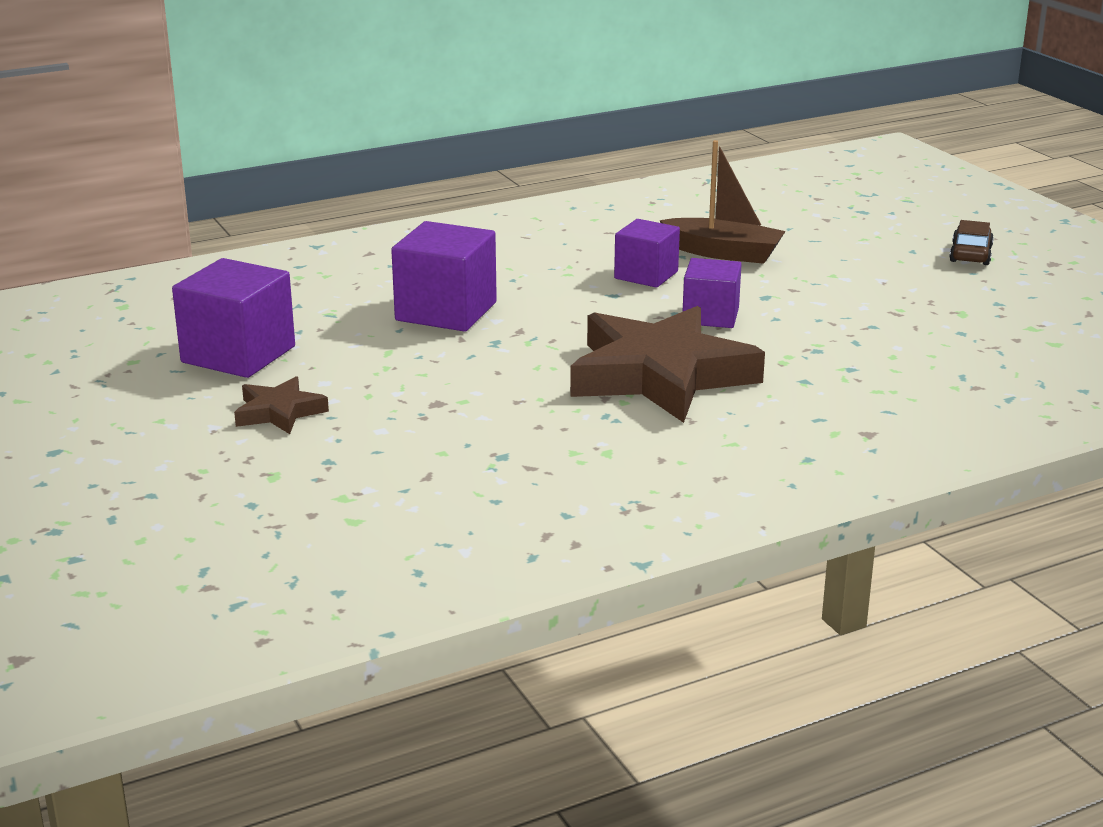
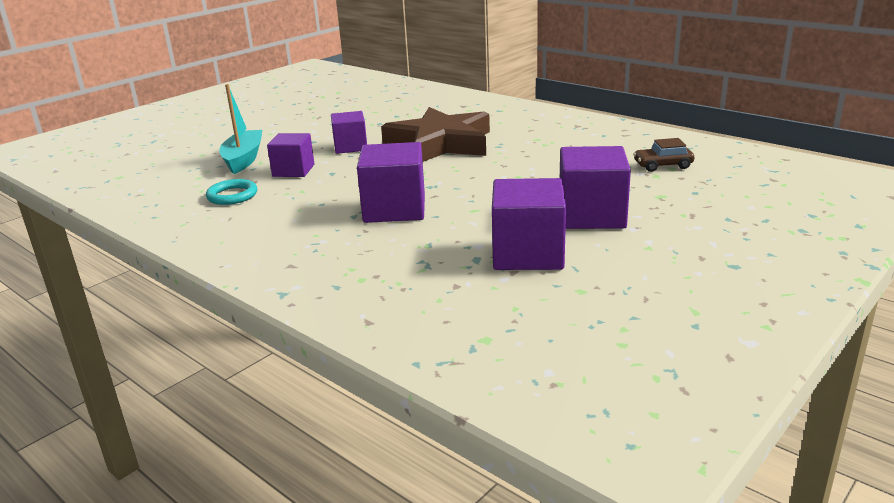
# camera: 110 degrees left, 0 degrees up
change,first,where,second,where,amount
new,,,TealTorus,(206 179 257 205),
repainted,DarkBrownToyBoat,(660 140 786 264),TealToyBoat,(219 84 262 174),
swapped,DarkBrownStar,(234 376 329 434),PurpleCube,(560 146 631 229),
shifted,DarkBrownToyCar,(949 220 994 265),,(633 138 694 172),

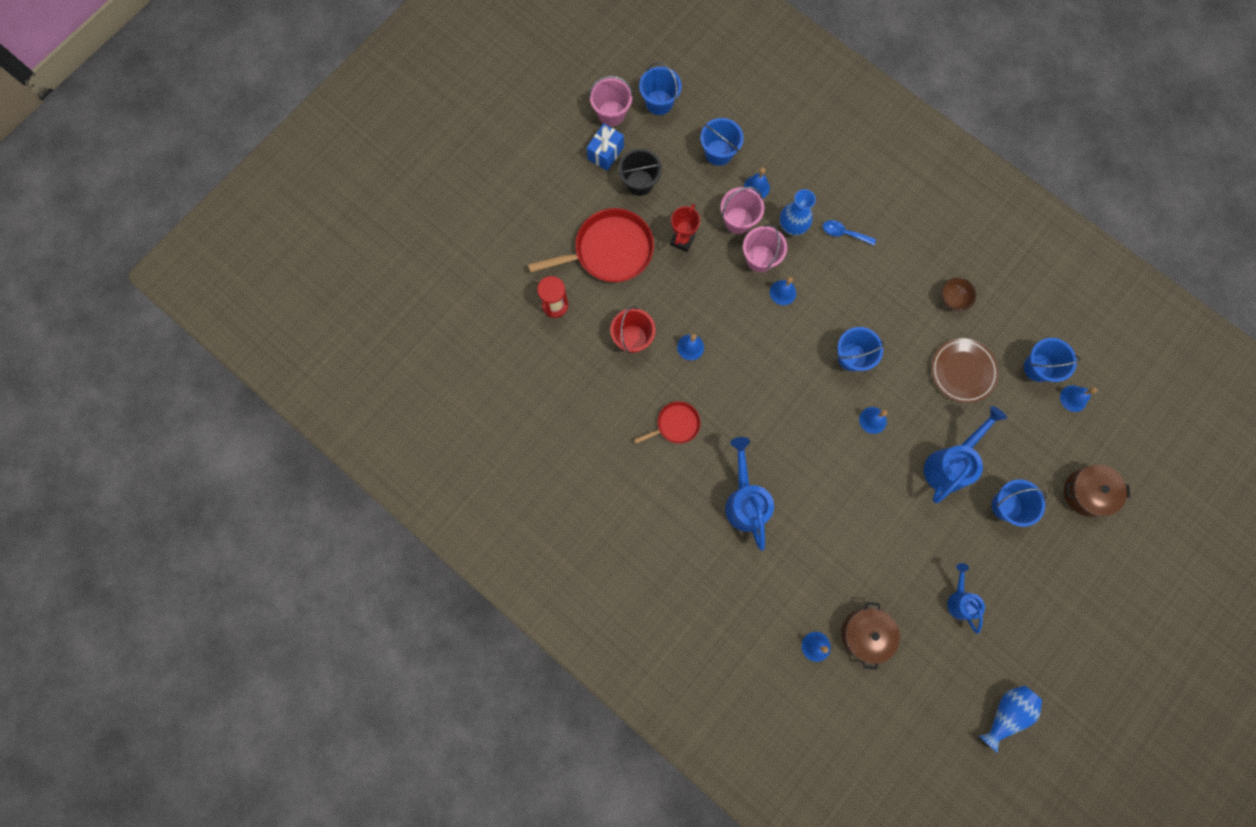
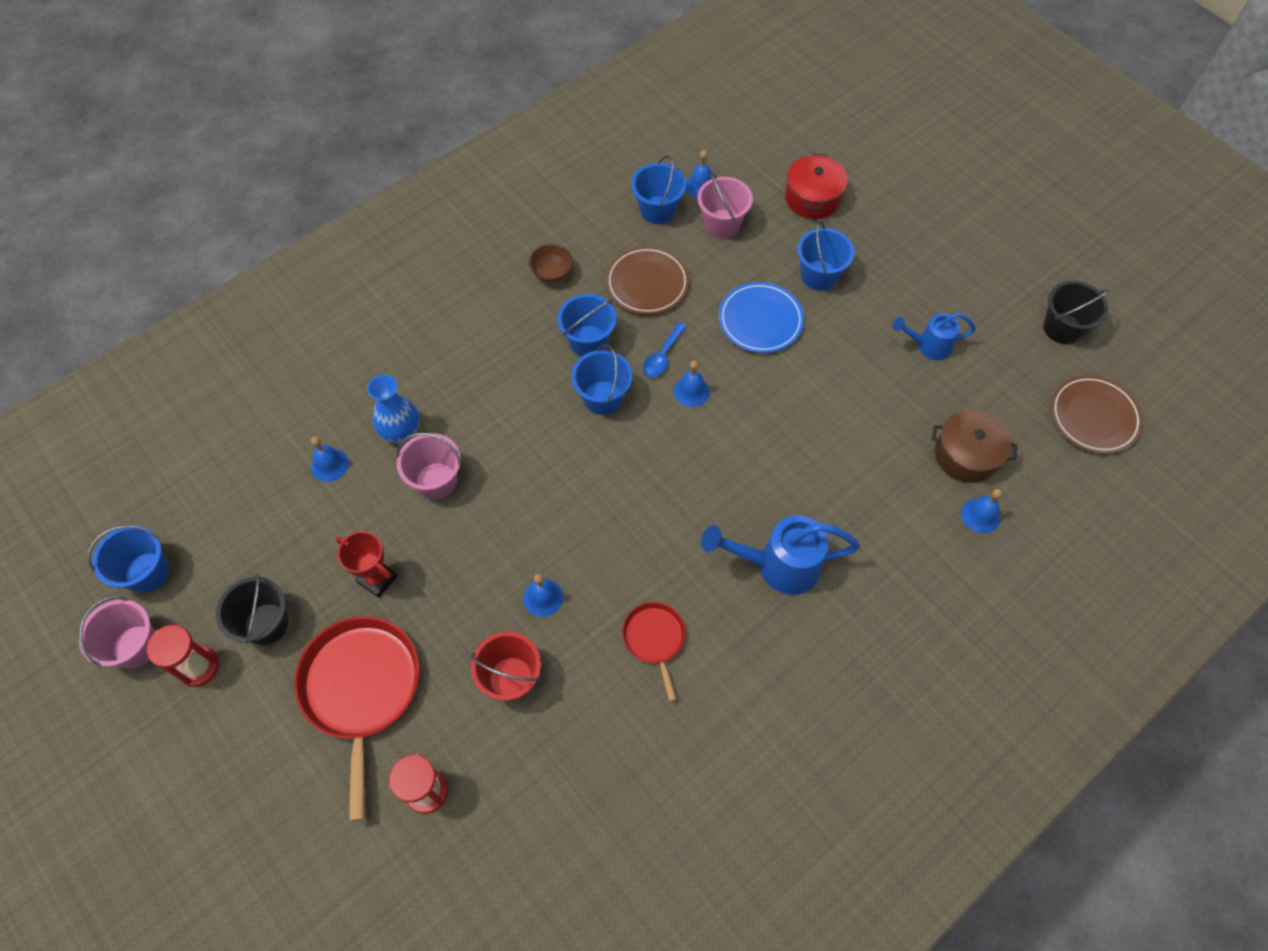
# camera: 80 degrees left, 15 degrees down
change,first,where,second,where,amount
swapped,CobaltPresent,(587 123 624 171),RedHourglass,(147 625 219 687),
shifted,CobaltBucket,(700 118 744 166),,(557 294 616 357),
shifted,CobaltSpoon,(823 220 876 245),,(643 322 687 378),
shifted,RosePinkBucket,(721 187 764 234),,(698 172 753 238),
swapped,CobaltSprinklingCan,(924 406 1007 503),CobaltFlatDish,(719 282 804 353),
repainted,DarkBrownStockpot,(1064 464 1130 517),RedStockpot,(785 153 848 219),
swapped,CobaltFlowerVase,(979 685 1042 753),EbonyBucket,(1043 281 1110 344),
new,,,DarkBrownFlatDish,(1051 375 1143 454),
gone,CobaltBell,(770 277 796 305),,,

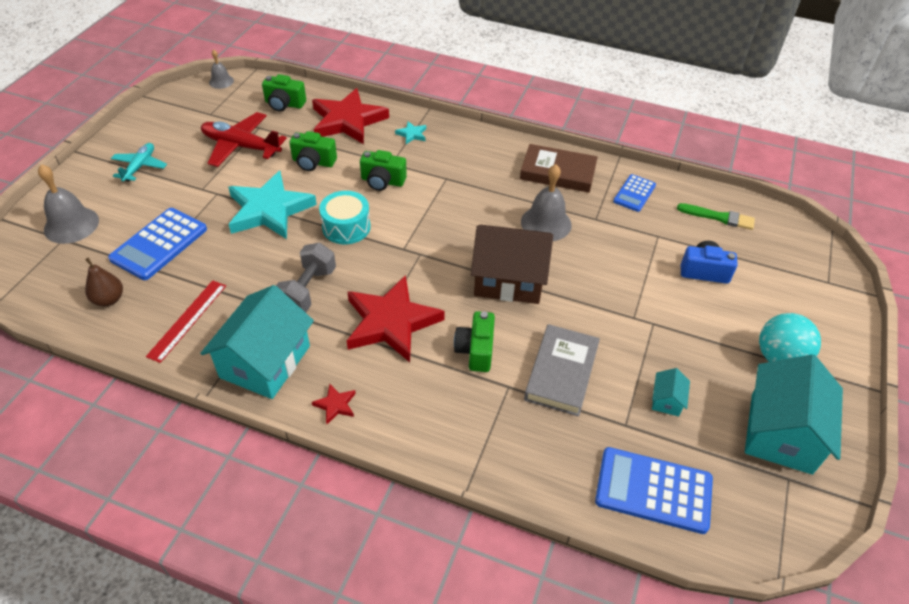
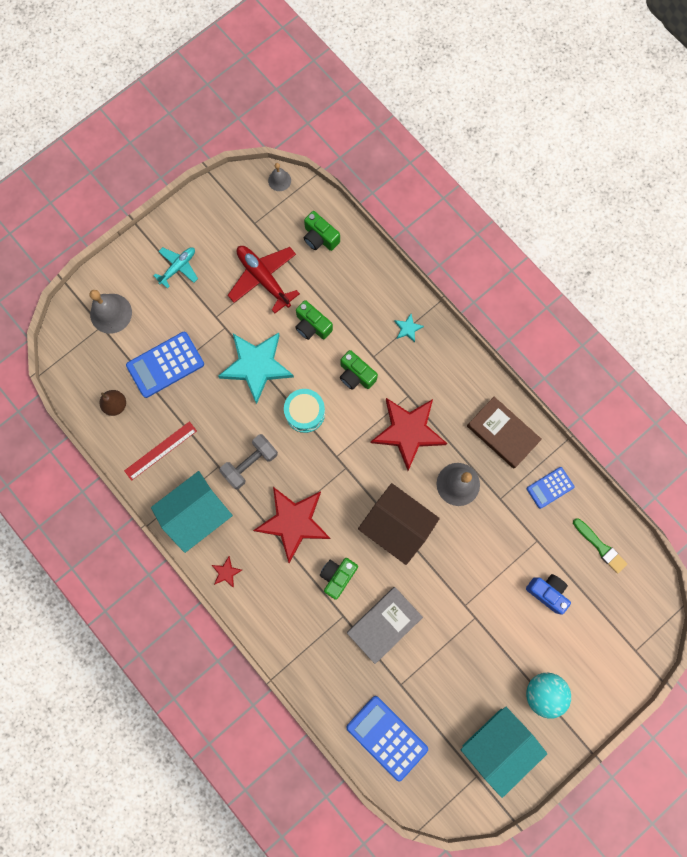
# camera: 30 degrees right, 30 degrees up
change,first,where,second,where,amount
shifted,RedStar,(312 88 389 144),,(371 398 447 470),
gone,TealToyHouse,(652 368 690 416),,,

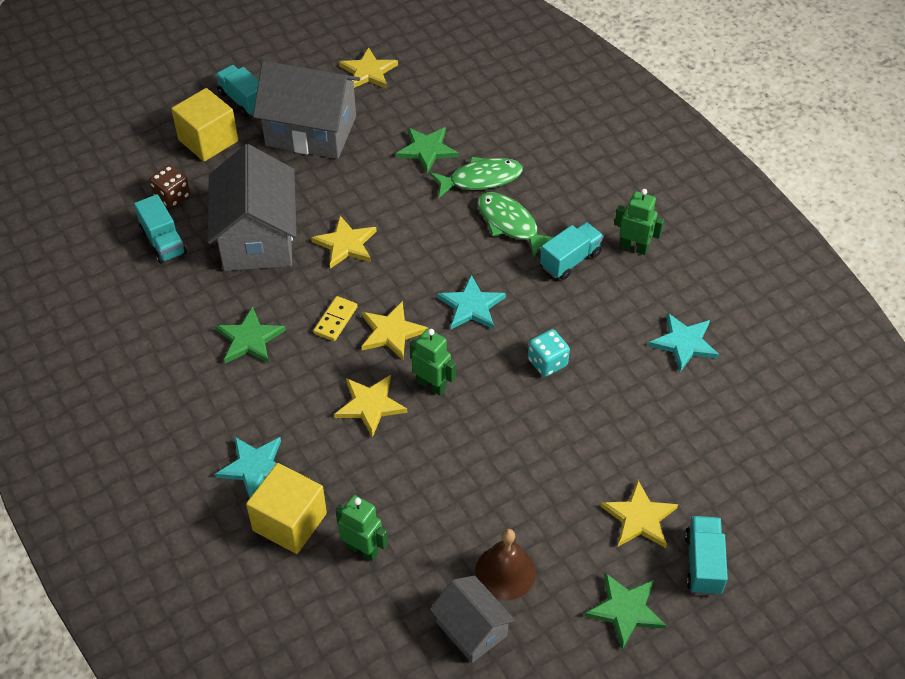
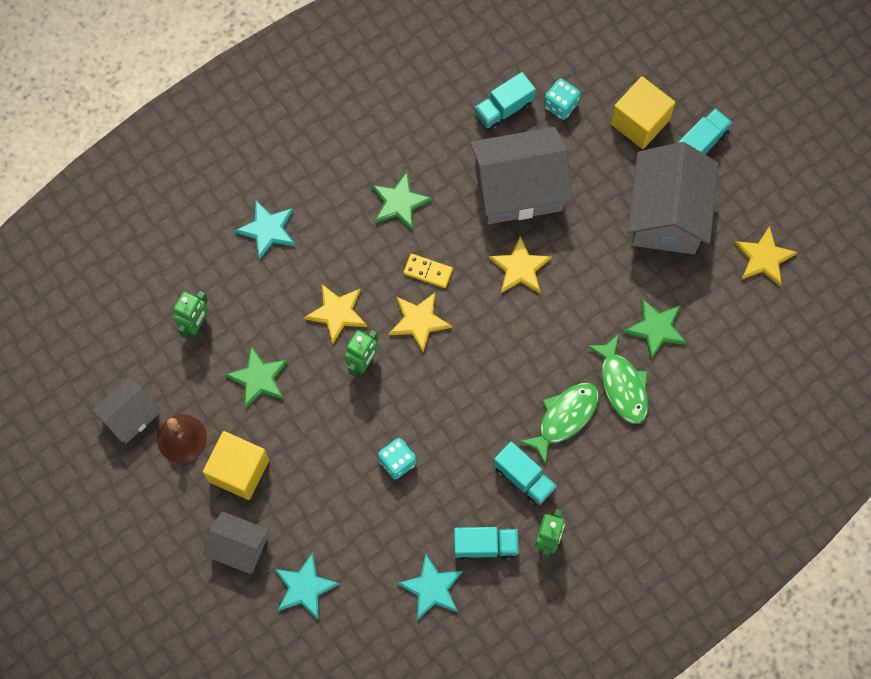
# camera: 85 degrees right, 20 degrees up
change,first,where,second,where,amount
shifted,GoldenCube,(246 463 327 554),,(203 431 269 500),
swapped,GoldenStar,(601 480 678 548),GreyToyHouse,(203 511 269 574),
shifted,GreenStar,(584 573 666 649),,(225 346 288 409),
shifted,TealStar,(438 275 506 329),,(275 553 340 619),
shifted,TealLorry,(685 516 728 595),,(454 527 519 561),
repainted,DarkBrownDie,(149 165 190 208),TealDie,(544 79 580 120),

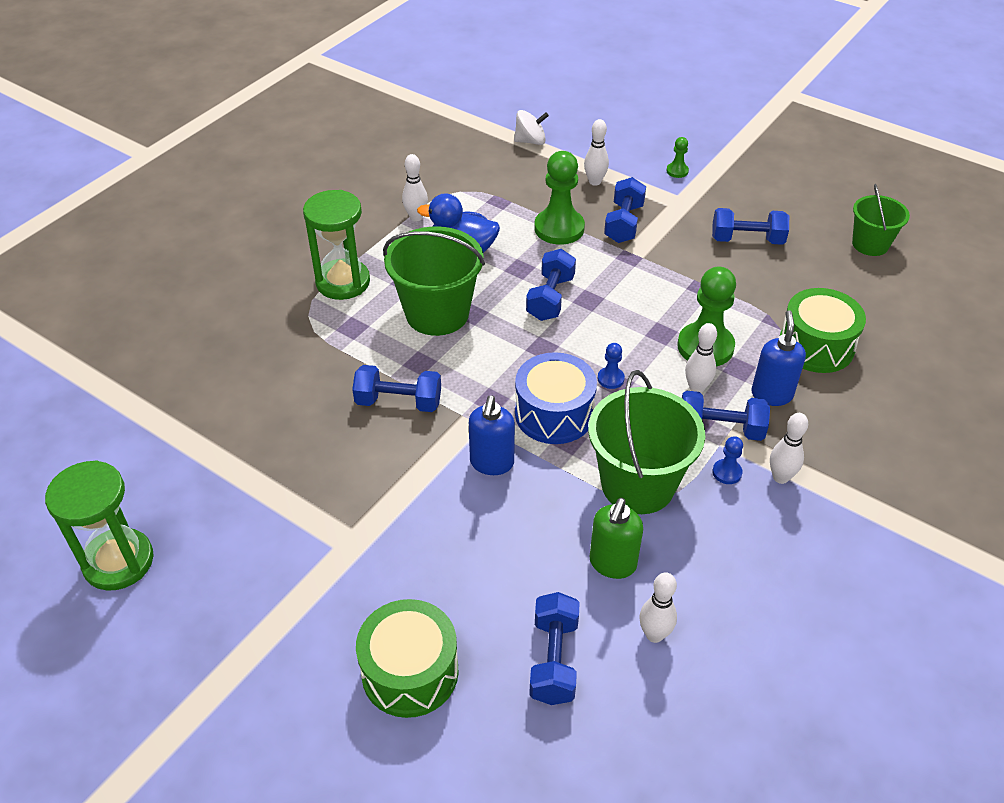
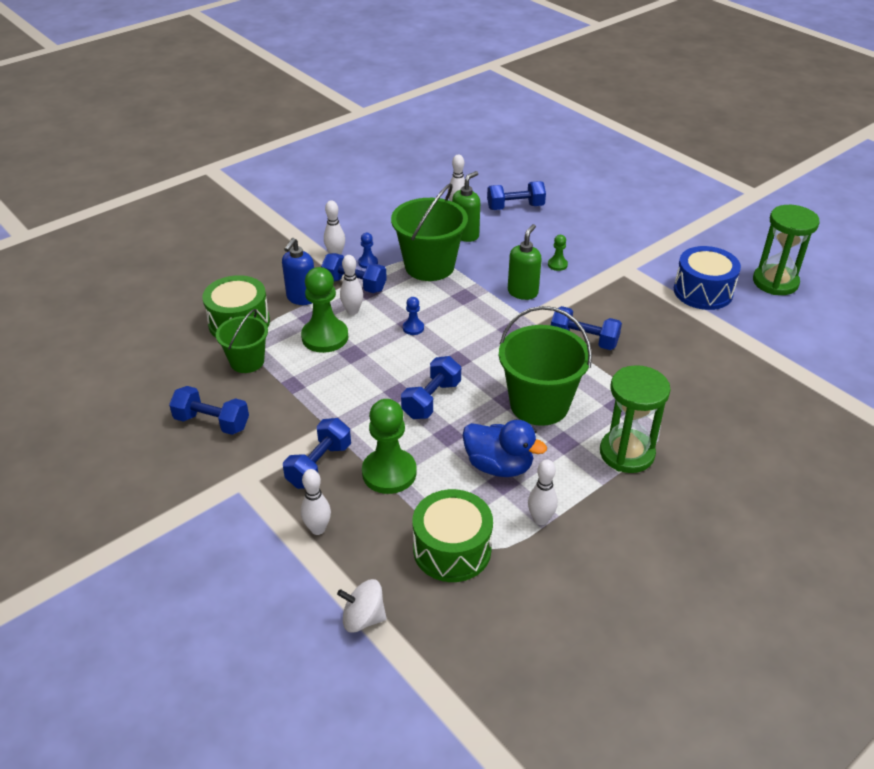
# camera: 165 degrees left, 5 degrees down
change,first,where,second,where,amount
shifted,GreenBucket,(852 184 910 256),,(216 309 268 373),
shifted,GreenDrum,(356 599 459 718),,(413 489 493 582),
rotated,CobaltHandWeight,(529 592 580 705),,(487 181 546 210),60 degrees clockwise
repainted,CobaltSoapDispenser,(469 396 515 475),GreenSoapDispenser,(508 224 542 300),
shifted,GreenGamePawn,(667 137 689 178),,(548 235 568 271),
shifted,CobaltDrum,(515 352 597 444),,(674 246 741 310),

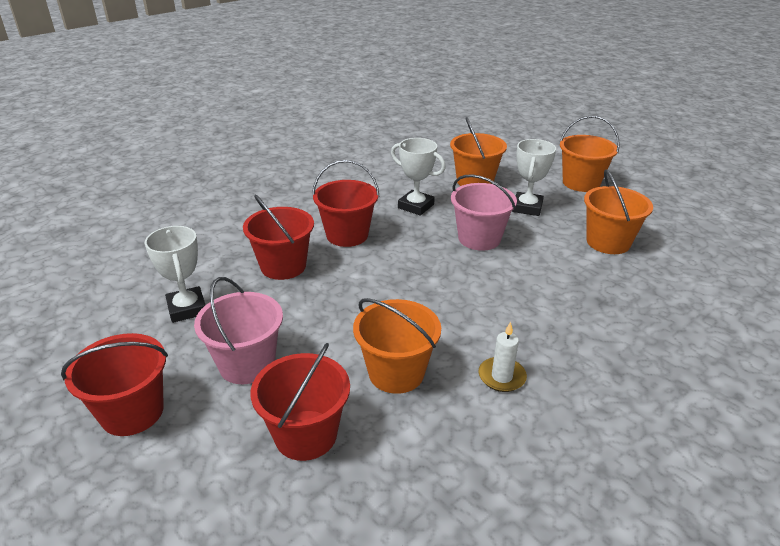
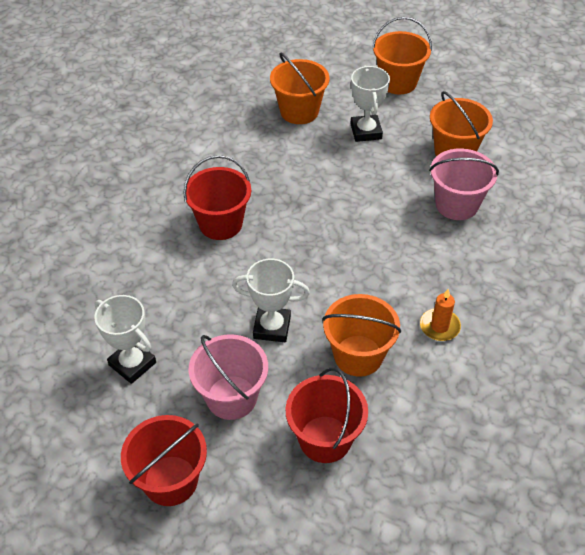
# camera: 25 degrees left, 15 degrees up
change,first,where,second,where,amount
shifted,SnowWhiteAwardCup,(391 138 446 216),,(232 259 310 342),
repainted,SnowWhiteWaxCandle,(478 322 527 392),BrightOrangeWaxCandle,(420 289 461 341),
shifted,RosePinkBucket,(451 174 517 251),,(429 149 499 220),
gone,RedBucket,(243 194 314 280),,,

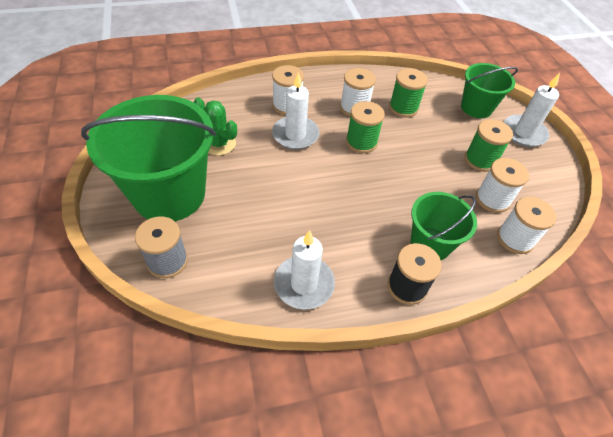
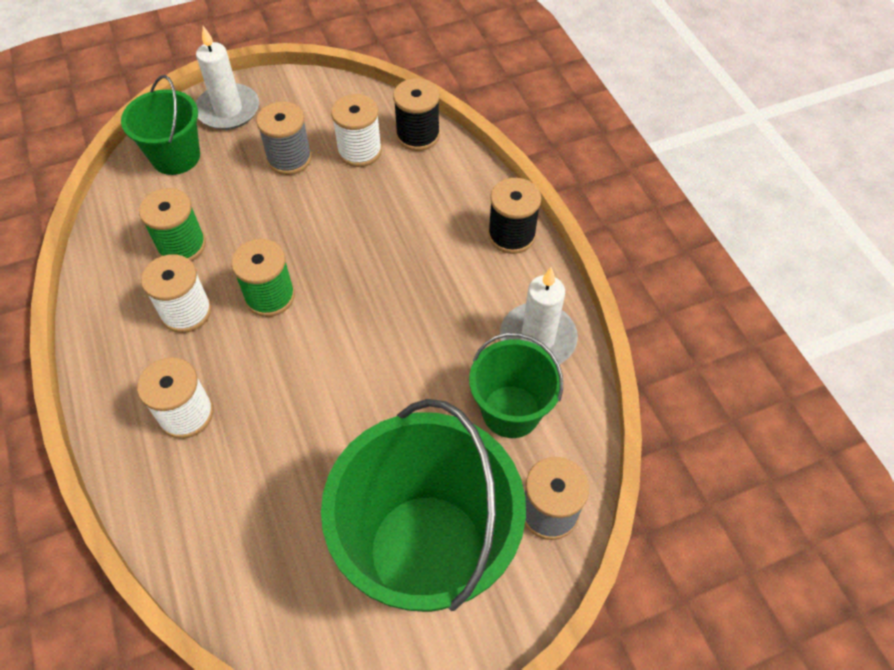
# camera: 95 degrees left, 5 degrees up
change,first,where,second,where,amount
repainted,GreenBobbin,(465 119 513 172),GreyBobbin,(256 102 312 175),
repainted,SnowWhiteBobbin,(497 197 556 254),EbonyBobbin,(393 78 440 151),
shifted,GreenBucket,(411 192 477 260),,(469 333 563 438),
gone,GreenPricklyPlant,(194 97 237 155),,,
gone,SnowWhiteWaxCandle,(272 72 320 150),,,

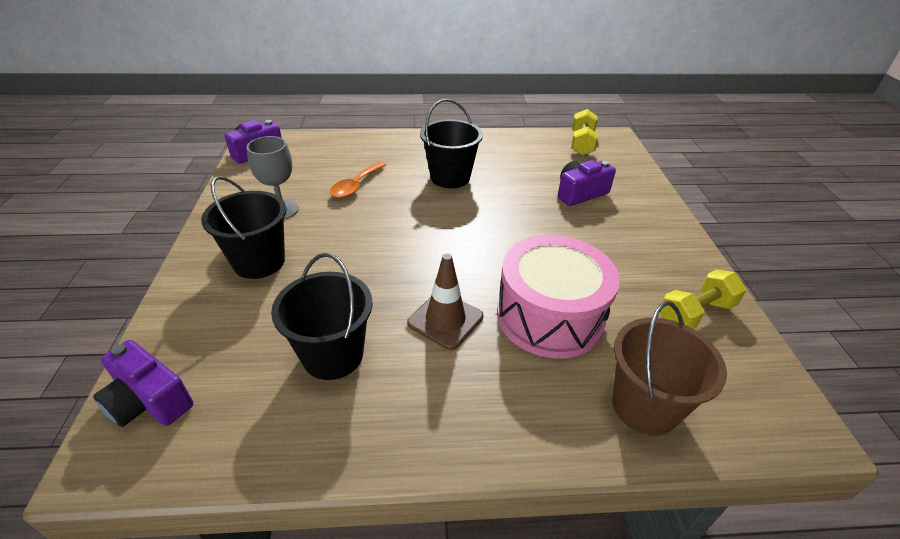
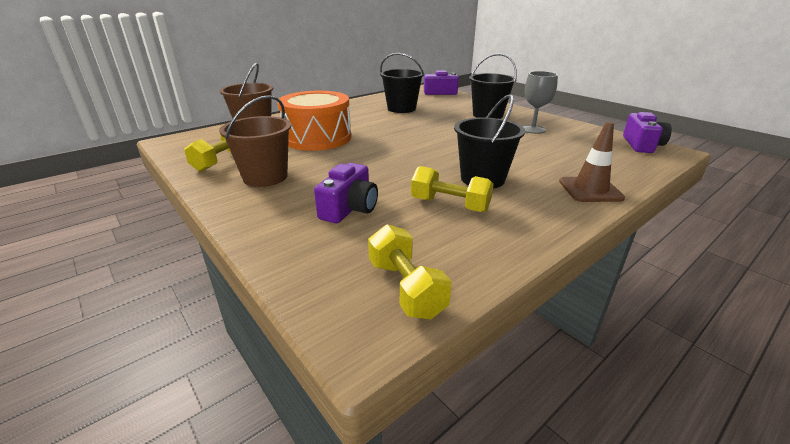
# camera: 145 degrees right, 10 degrees down
change,first,where,second,where,amount
new,,,DarkBrownBucket,(219 95 291 187),
repainted,RosePinkDrum,(497 235 620 359),BrightOrangeDrum,(277 91 351 151),
new,,,GoldenHandWeight,(411 166 494 213),
shifted,DarkBrownRoadCone,(407 253 483 350),,(559 122 625 202),
gone,BrightOrangeSpoon,(330 161 386 198),,,

